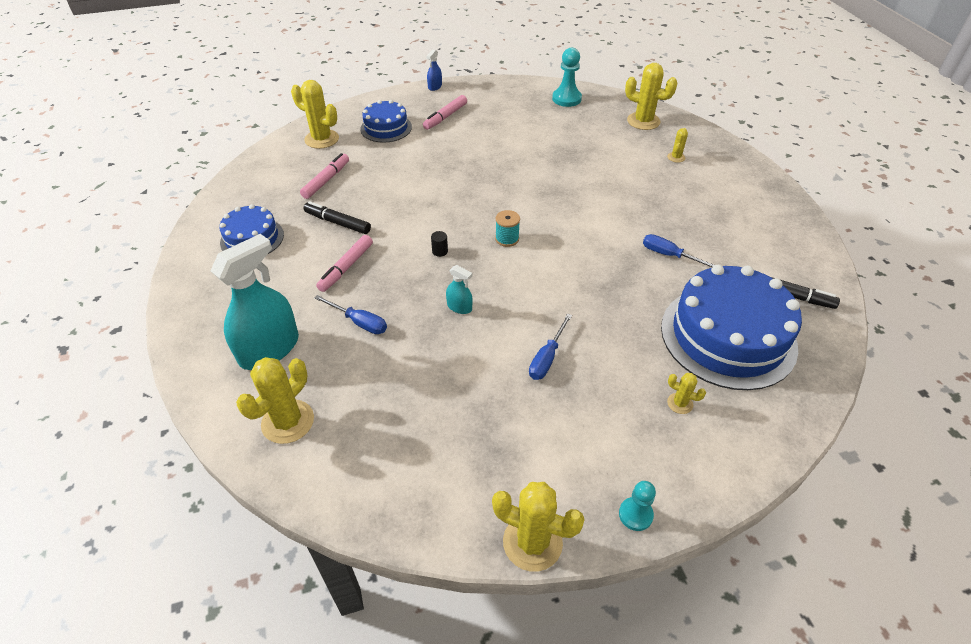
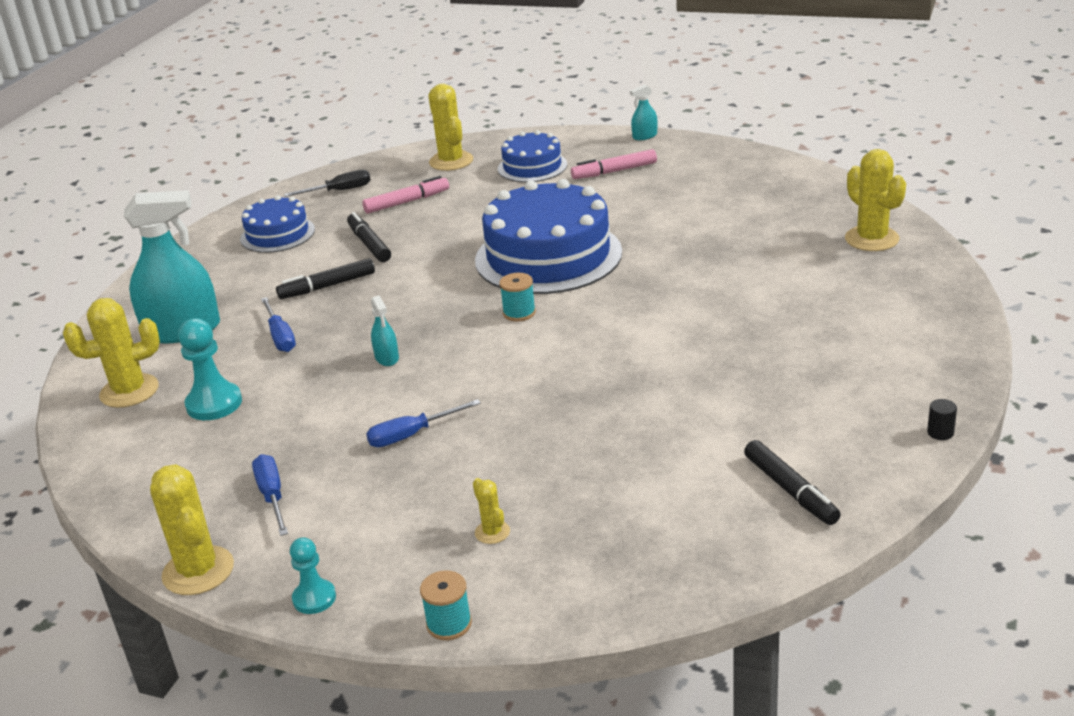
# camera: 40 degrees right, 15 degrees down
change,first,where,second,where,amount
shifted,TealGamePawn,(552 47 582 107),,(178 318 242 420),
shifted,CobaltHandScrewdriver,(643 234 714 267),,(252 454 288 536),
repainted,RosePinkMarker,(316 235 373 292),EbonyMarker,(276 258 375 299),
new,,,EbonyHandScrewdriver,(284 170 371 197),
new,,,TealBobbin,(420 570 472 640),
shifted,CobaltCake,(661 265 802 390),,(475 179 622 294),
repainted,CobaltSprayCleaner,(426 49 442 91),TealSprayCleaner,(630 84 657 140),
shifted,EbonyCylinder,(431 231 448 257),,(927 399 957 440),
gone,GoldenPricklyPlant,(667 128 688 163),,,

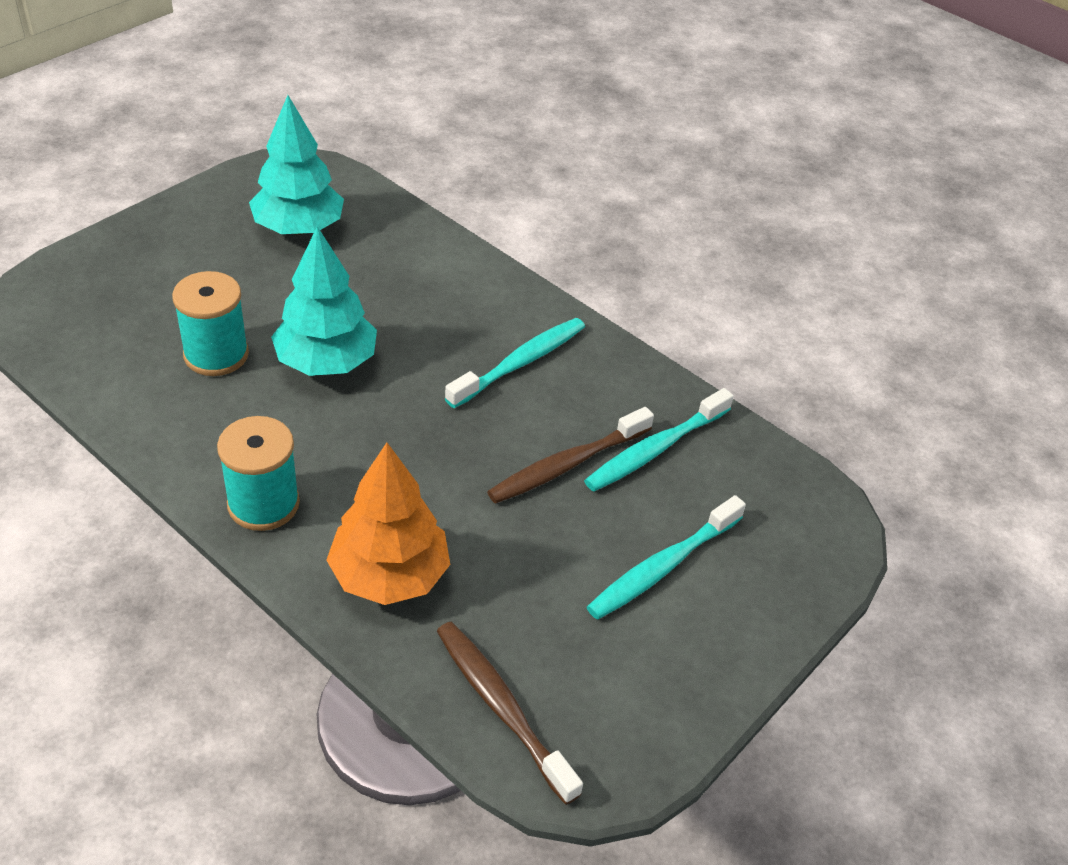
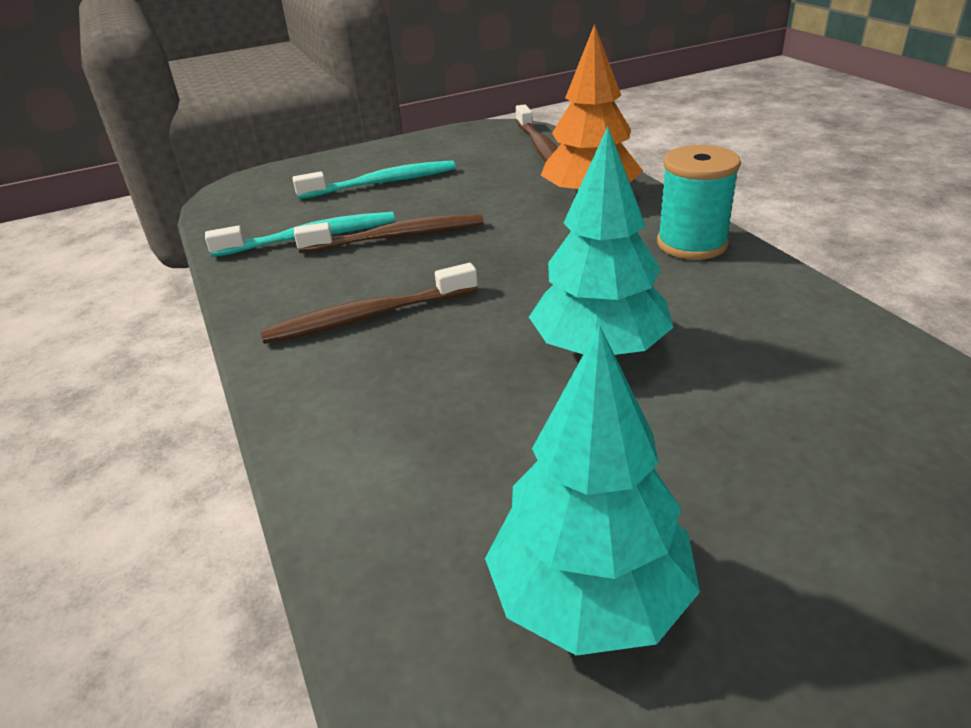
# camera: 150 degrees left, 10 degrees down
change,first,where,second,where,amount
repainted,TealToothbrush,(445 318 585 408),DarkBrownToothbrush,(260 263 478 344),
gone,TealBobbin,(172 271 249 376),,,

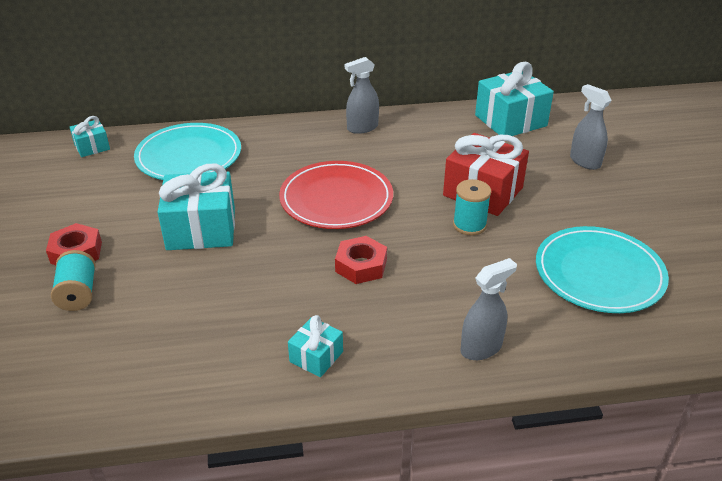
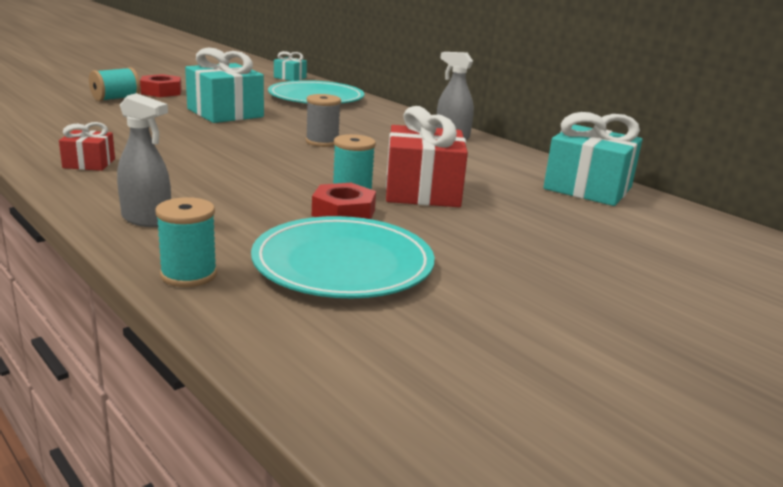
# camera: 55 degrees right, 15 degrees down
change,first,where,second,where,amount
repainted,TealPresent,(288 315 343 377),RedPresent,(59 122 115 171),
new,,,TealBobbin,(155 197 217 287),
swapped,RedFlatDish,(279 161 393 229),GreyBobbin,(306 94 341 147),
shifted,RedHexagonNut,(335 236 387 284),,(312 183 376 219),
gone,GreySprayCleaner,(570 84 612 170),,,

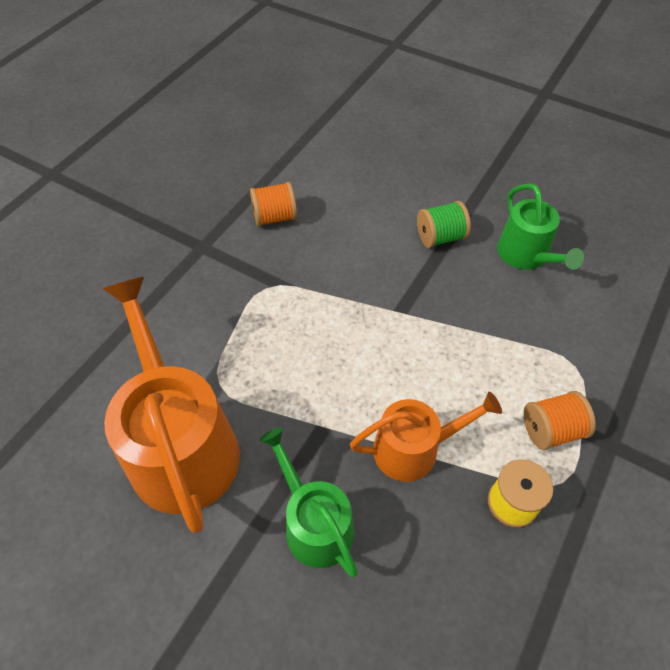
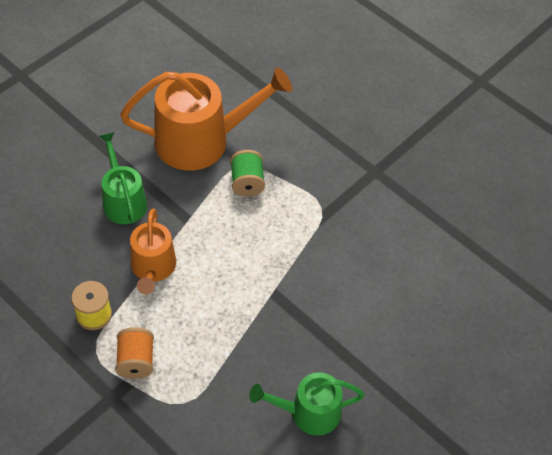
# camera: 100 degrees right, 0 degrees up
change,first,where,second,where,amount
rotated,GreenSprinklingCan,(259 427 358 577),,(99 132 147 224),90 degrees counterclockwise
shifted,GreenBobbin,(417 201 471 248),,(230 150 265 197),
gone,BrightOrangeBobbin,(250 182 297 227),,,

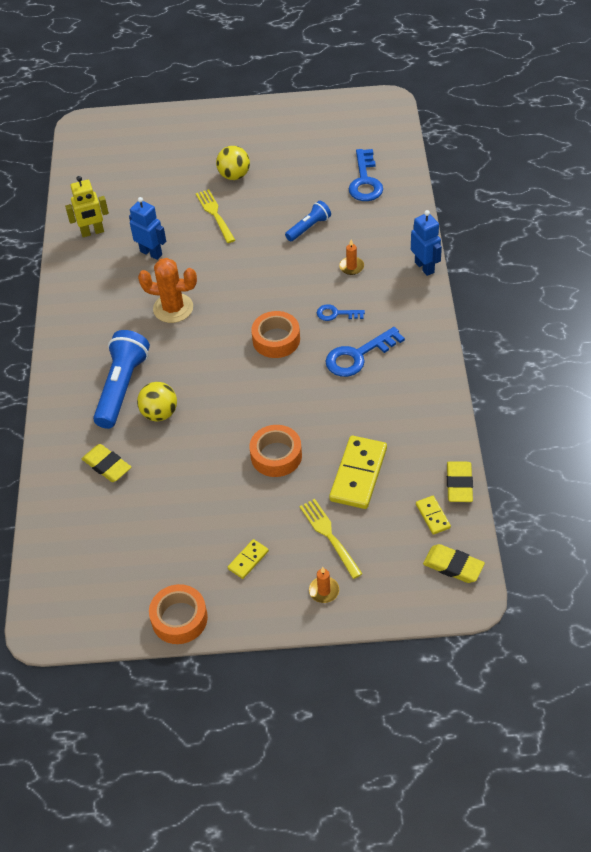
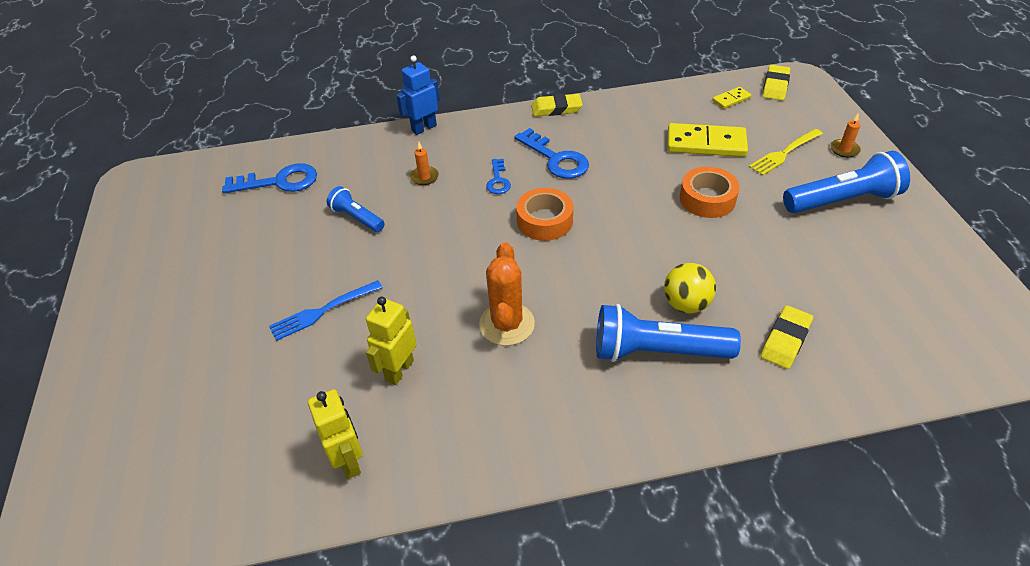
# camera: 100 degrees left, 5 degrees down
change,first,where,second,where,amount
repainted,GoldenDinnerFork,(196 189 235 243),CobaltDinnerFork,(269 280 383 341),
repainted,CobaltRobotFigure,(129 197 166 260),GoldenRobotFigure,(366 297 417 385),
shifted,GoldenPencilEraser,(447 461 473 502),,(531 94 583 116),
swapped,GoldenDominoPiece,(228 539 269 579),CobaltFlashlight,(783 151 910 213),
gone,BrightOrangeStickyTape,(149 584 208 644),,,
gone,GoldenSphere,(216 146 250 180),,,

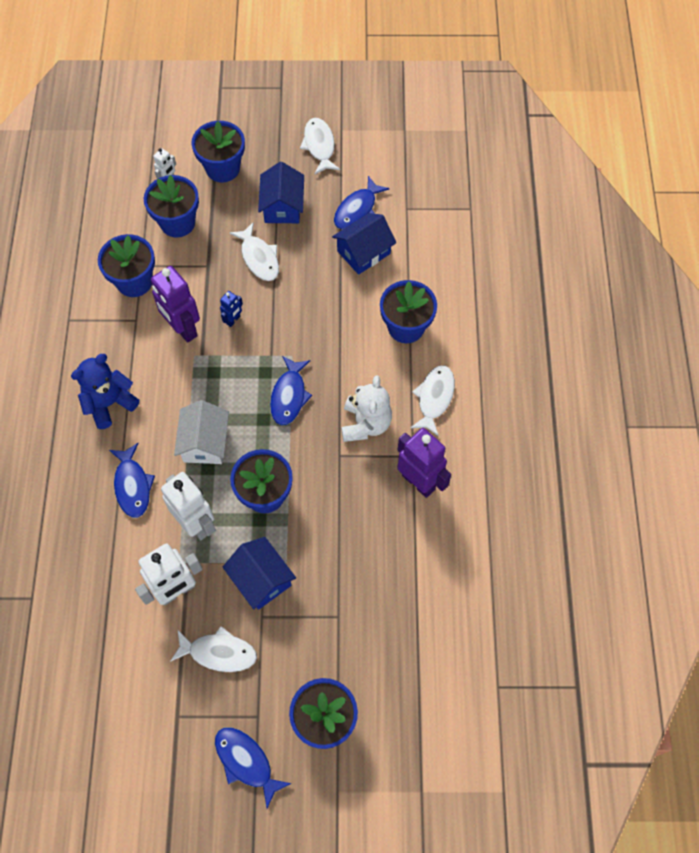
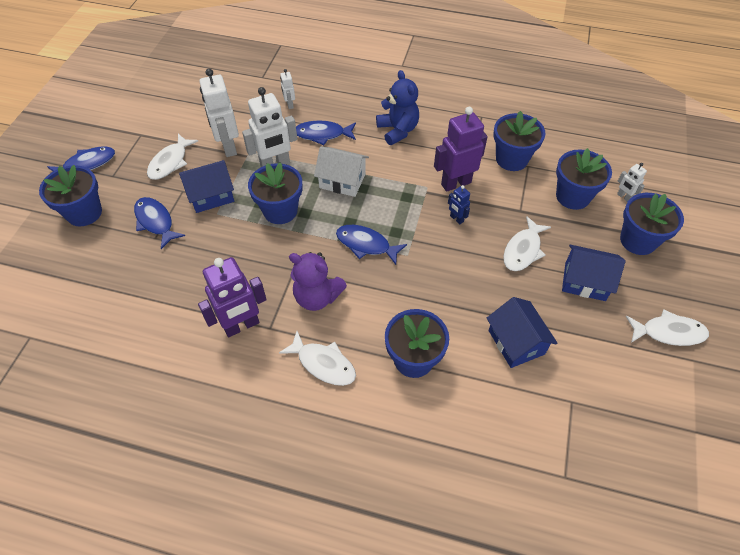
# camera: 105 degrees right, 10 degrees down
change,first,where,second,where,amount
shifted,CobaltToyFish,(334 176 390 230),,(134 197 185 249),
new,,,SnowWhiteRobotFigure,(280 69 295 109),
repainted,SnowWhiteStuffedBear,(341 375 392 442),PurpleStuffedBear,(289 252 347 311),
rotated,SnowWhiteToyFish,(230 222 279 281),,(503 216 551 271),45 degrees counterclockwise

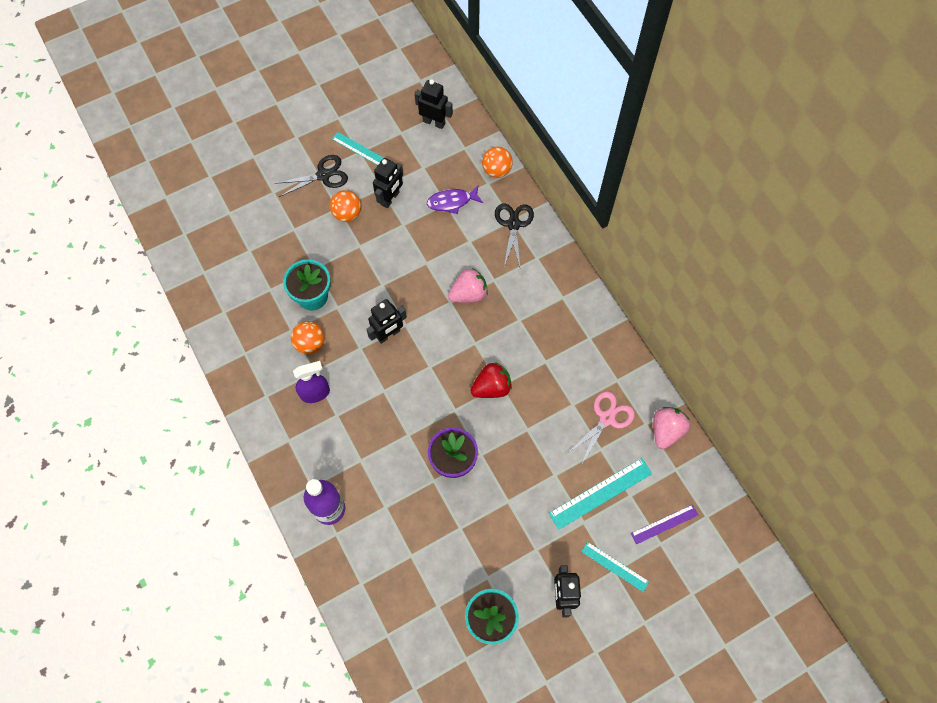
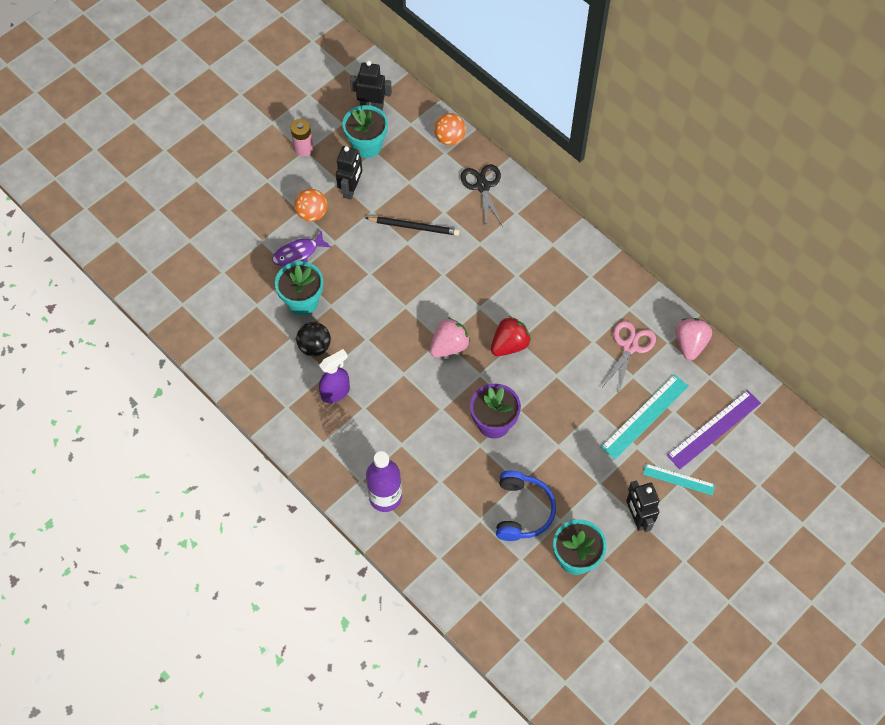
# camera: 15 degrees left, 5 degrees down
change,first,where,second,where,amount
shifted,PurpleToyFish,(427 186 483 214),,(272 230 331 266),
swapped,TealRuler,(332 132 383 165),RosePinkAaBattery,(291 119 313 156),
repainted,BrightOrangeSphere,(291 321 324 354),EbonySphere,(296 322 331 356),
new,,,TealPlantPot,(343 105 388 158),
new,,,EbonyPencil,(366 217 460 236),
shifted,RosePinkStrawberry,(448 268 488 303),,(430 318 470 358),
new,,,CobaltHeadphones,(496 471 556 541),
scaled,PurpleRuler,(631 505 698 544),,(667 390 761 469),x1.61
gone,EbonyShears,(274 155 348 197),,,
gone,EbonyRobotFigure,(366 299 407 344),,,

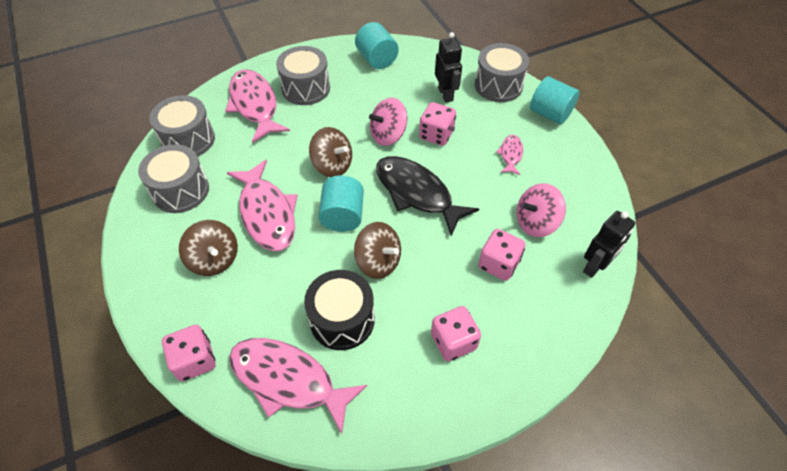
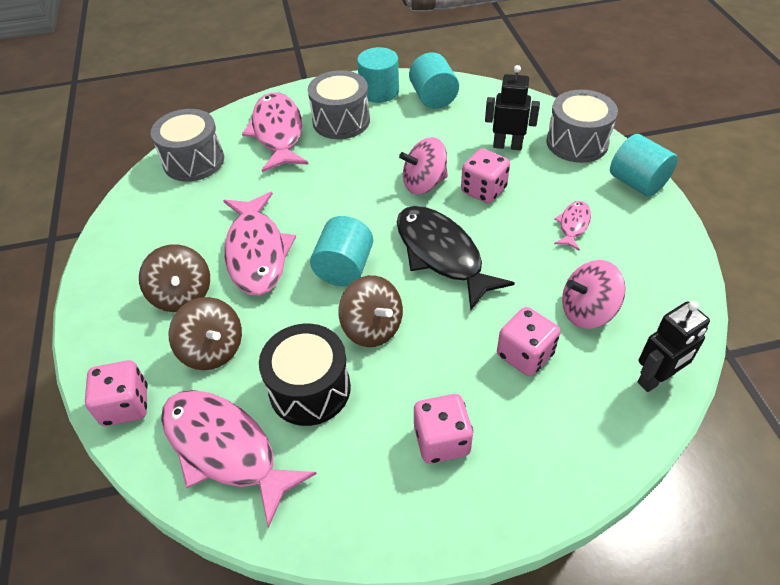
# camera: 15 degrees right, 5 degrees down
change,first,where,second,where,amount
shifted,DarkBrownSpinningTop,(309 127 352 177),,(169 297 242 370),
new,,,TealCylinder,(357 47 399 103),
rotated,EbonyRobotFigure,(435 32 462 103),,(485 65 540 150),75 degrees counterclockwise
gone,GreyDrum,(138 144 209 213),,,

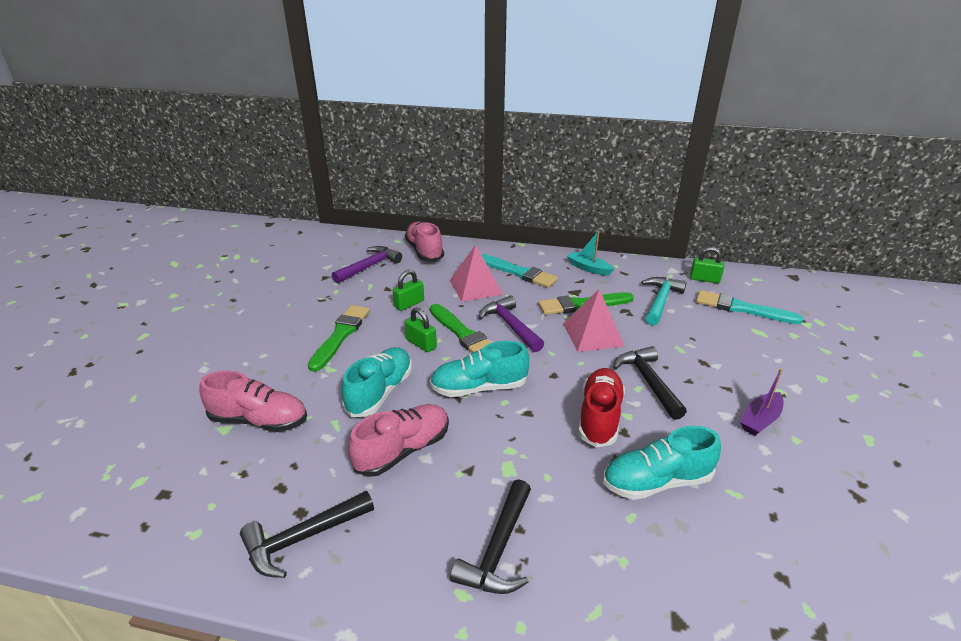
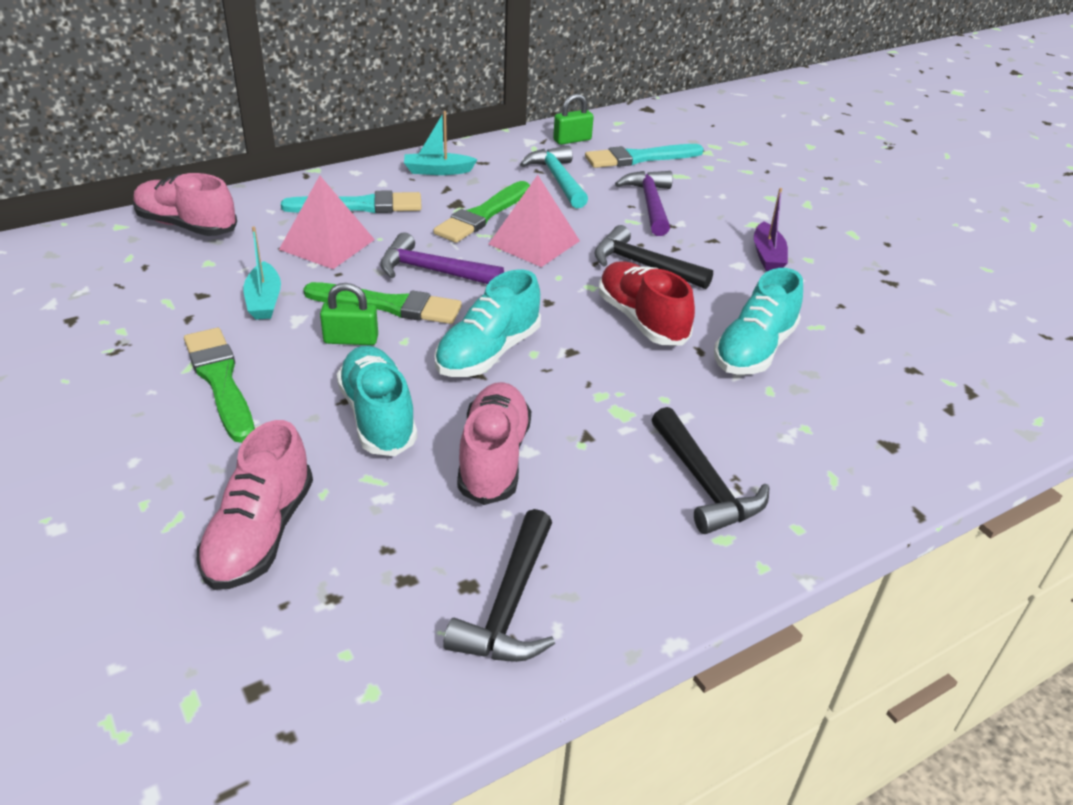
# camera: 45 degrees left, 5 degrees up
change,first,where,second,where,amount
rotated,RosePinkShoe,(199 371 307 432),,(197 420 313 590),135 degrees clockwise
swapped,GreenSmallLock,(393 270 424 311),TealToyBoat,(243 226 281 320),
shifted,PurpleClawHammer,(332 246 402 284),,(615 171 673 236),

